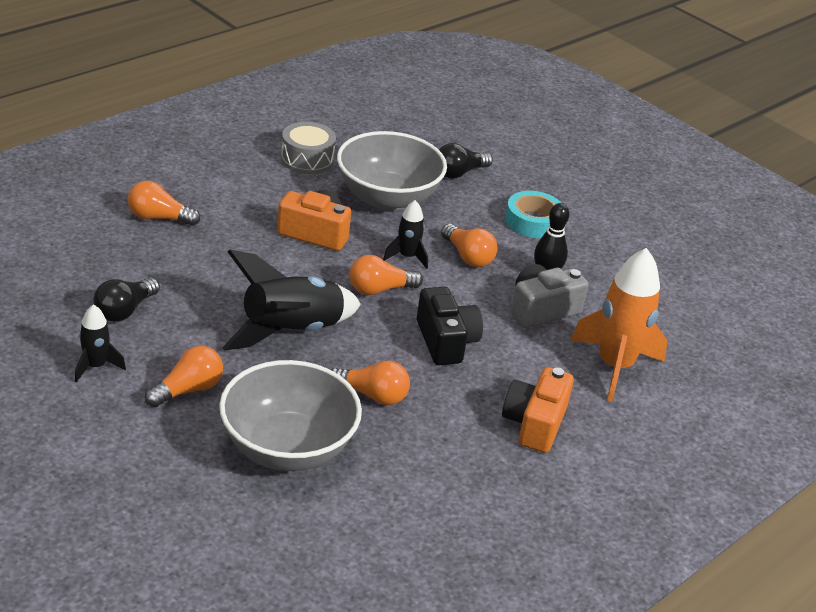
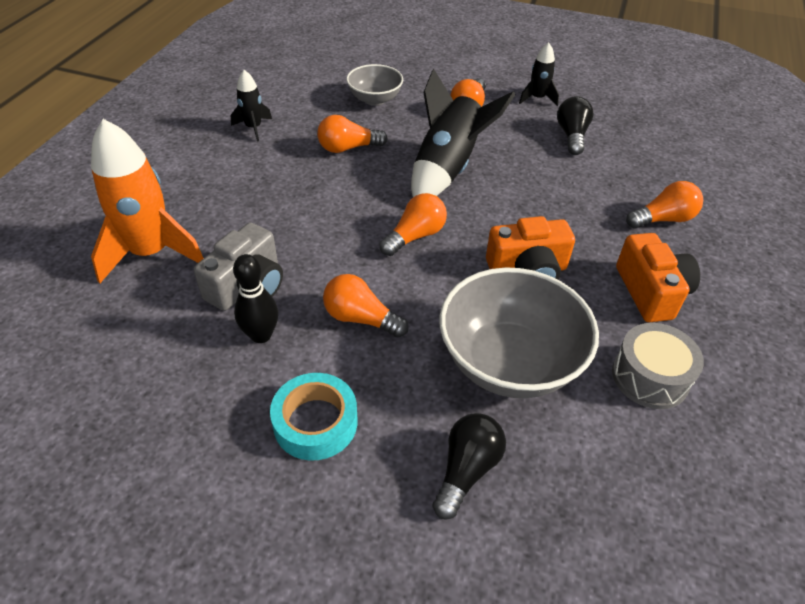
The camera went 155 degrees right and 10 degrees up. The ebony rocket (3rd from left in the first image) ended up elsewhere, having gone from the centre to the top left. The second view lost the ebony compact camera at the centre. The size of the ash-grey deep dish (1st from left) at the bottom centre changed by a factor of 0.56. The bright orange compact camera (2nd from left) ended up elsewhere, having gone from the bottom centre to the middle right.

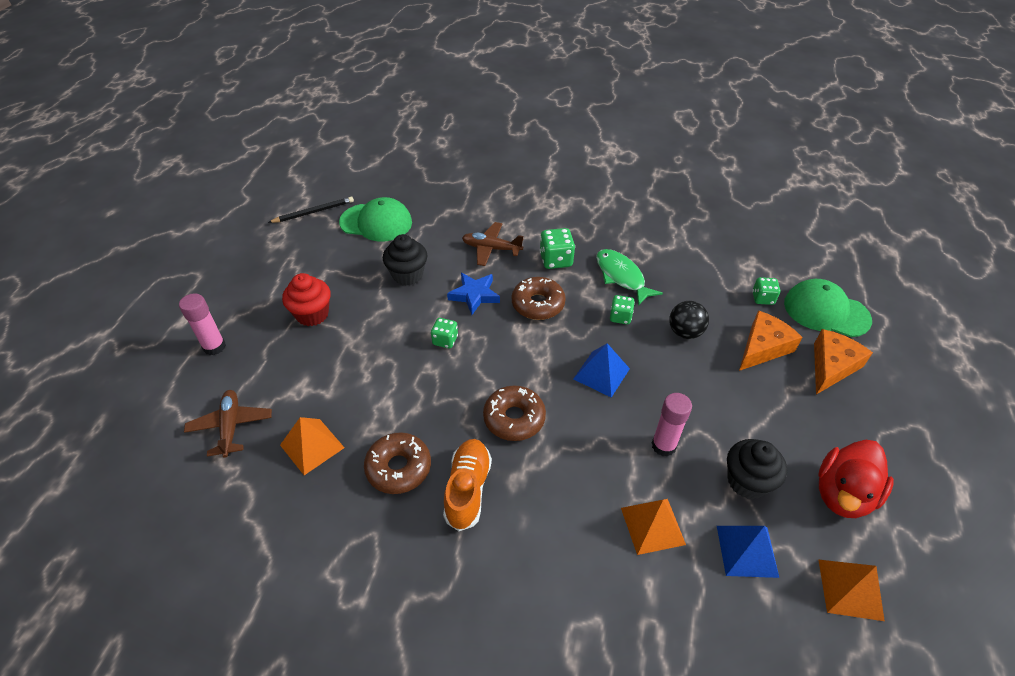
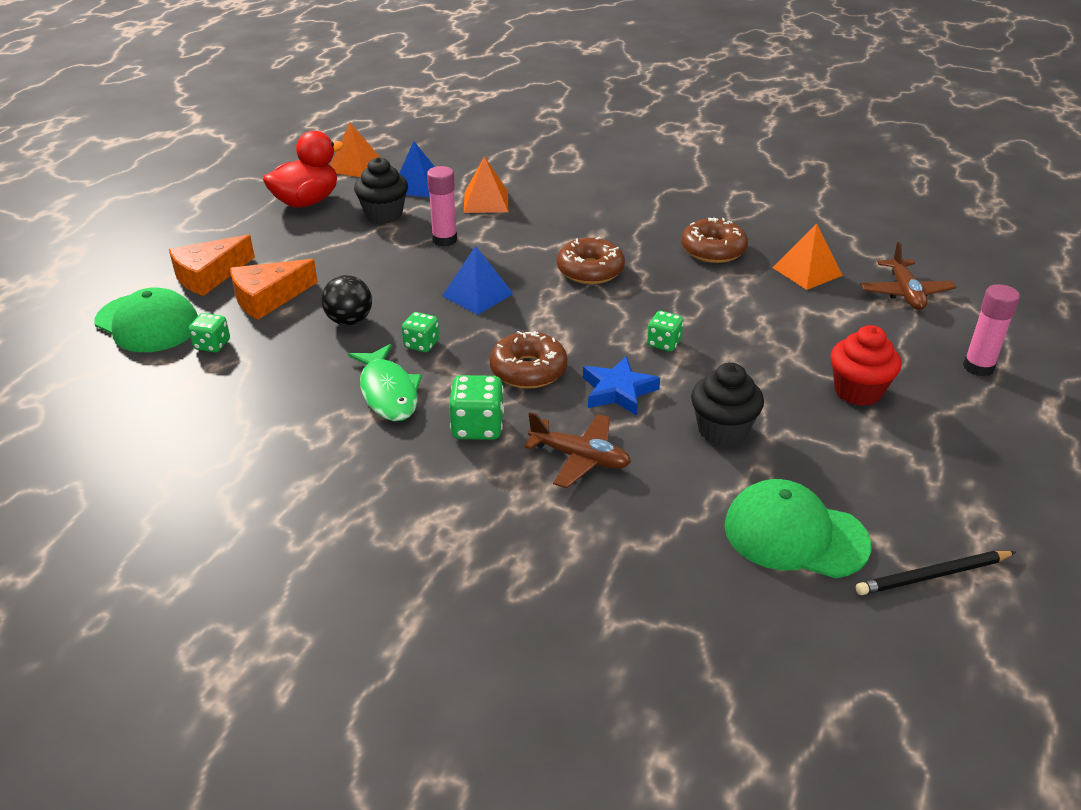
The camera went 170 degrees left and 10 degrees down. The second view lost the bright orange shoe at the bottom centre.

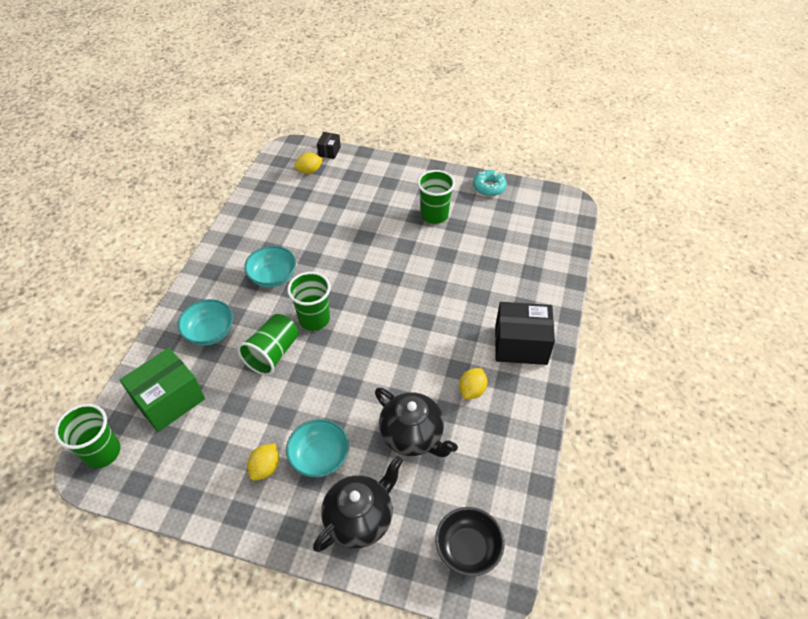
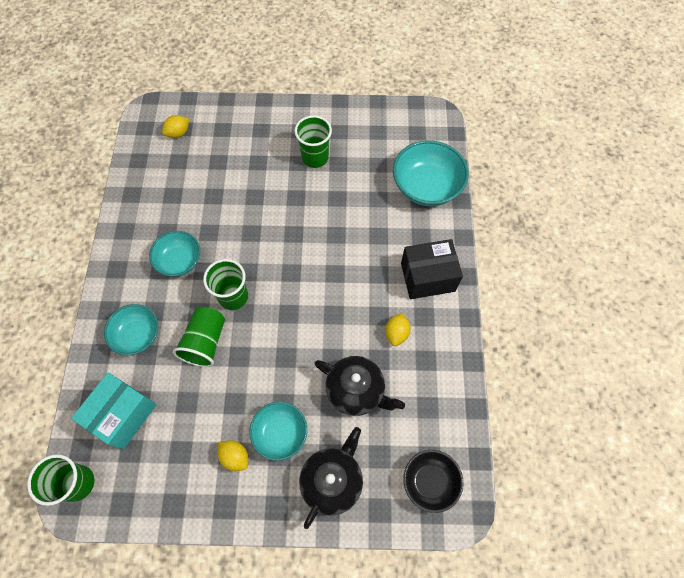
The camera went 15 degrees left and 15 degrees up. The second view lost the ebony box (1st from left) at the top centre. The second view lost the turquoise glazed donut at the top centre. What was the leaf-green box at the middle left turned into the turquoise box at the bottom left. The yellow toy lemon (1st from left in the first image) at the bottom left ended up facing another way, 60 degrees counterclockwise from before. The second view gained the turquoise deep dish (4th from left) at the top centre.

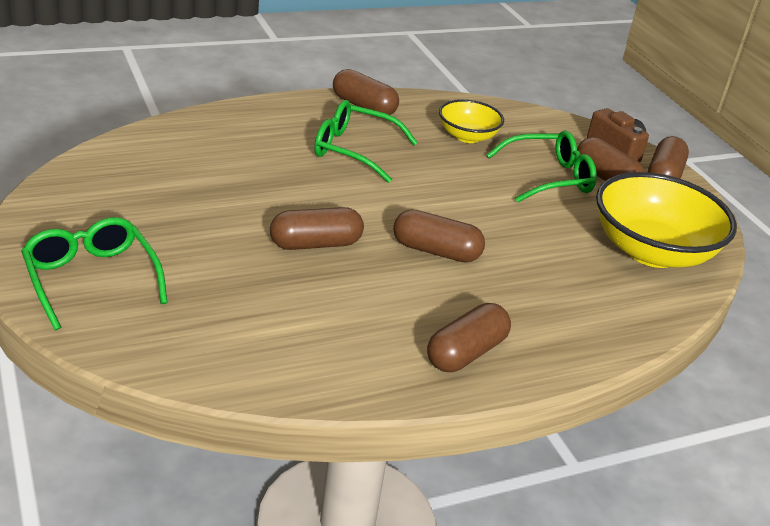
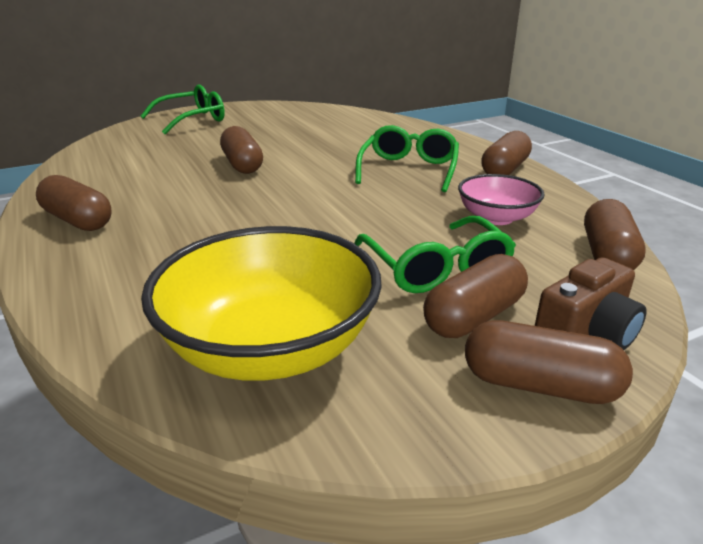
The camera went 90 degrees right and 5 degrees down. What was the yellow deep dish (1st from left) at the top centre turned into the pink deep dish at the middle right. The brown capsule (3rd from left in the first image) ended up elsewhere, having gone from the centre to the middle right.

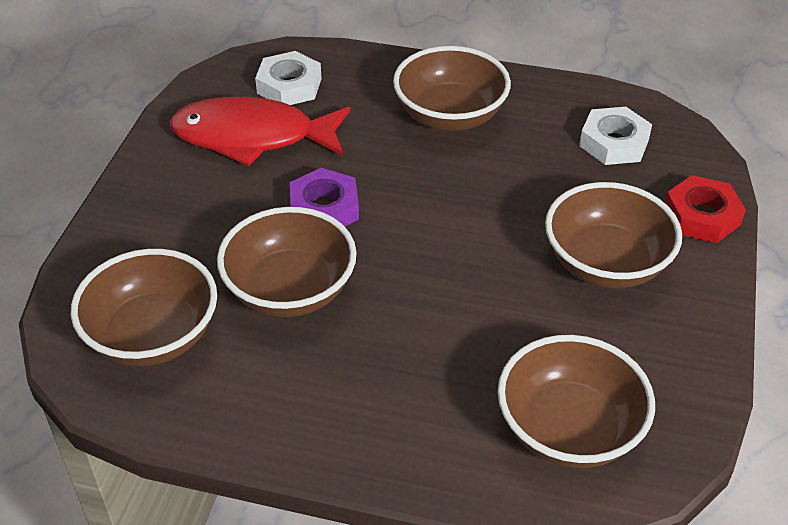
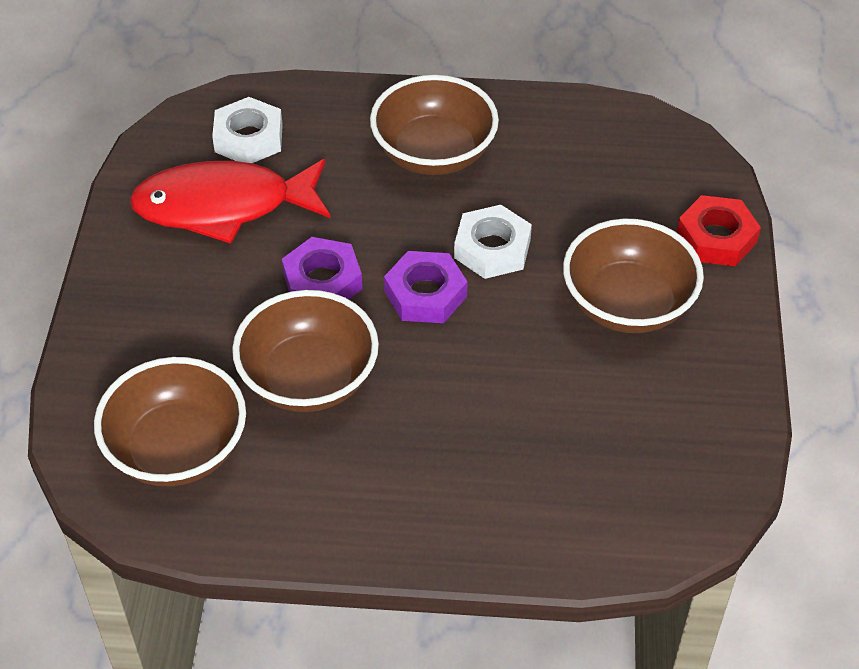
The camera went 10 degrees left and 5 degrees up. The white hex nut (2nd from left) ended up elsewhere, having gone from the top right to the centre. The second view lost the brown deep dish (4th from left) at the bottom right. The second view gained the royal purple hex nut (2nd from left) at the centre.

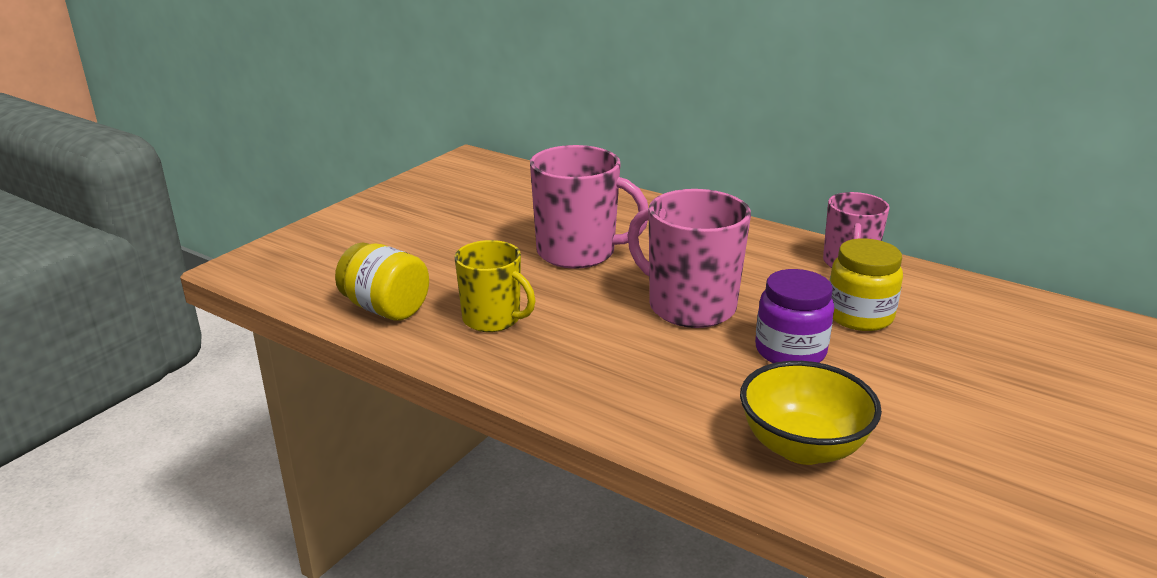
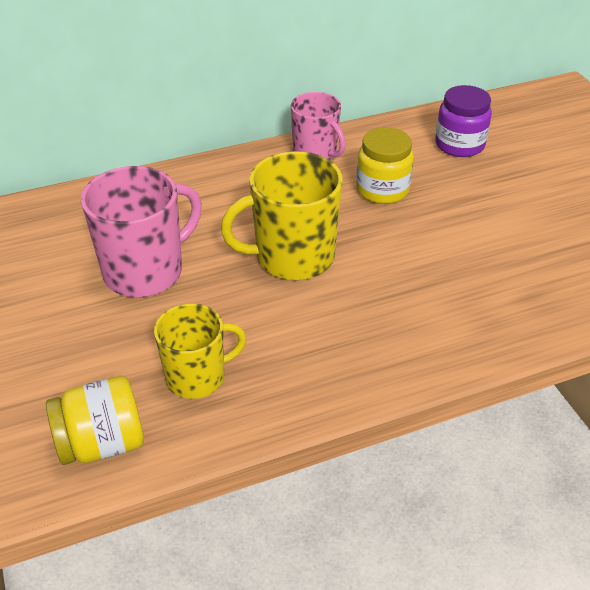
The camera went 55 degrees left and 15 degrees up. What was the pink tea mug (2nd from left) at the centre turned into the yellow tea mug (2nd from left) at the centre. The royal purple preserve jar ended up elsewhere, having gone from the middle right to the top right. The second view lost the yellow deep dish at the bottom right.

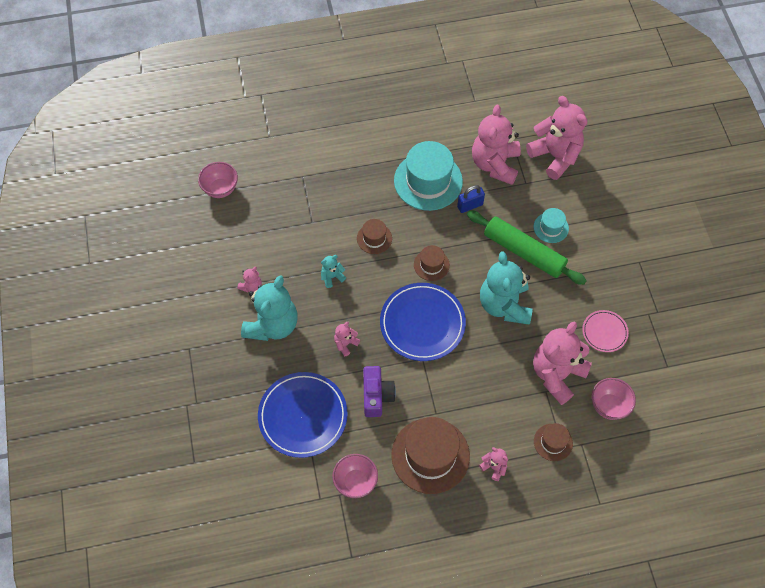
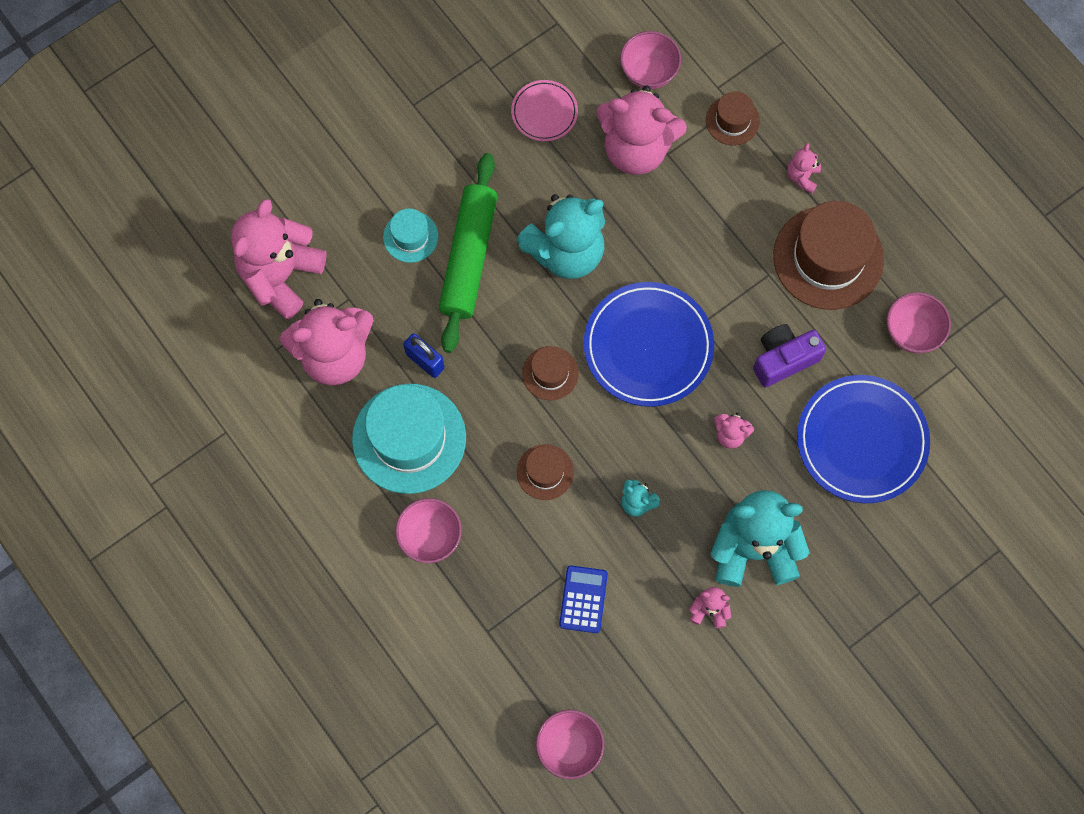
The camera went 115 degrees left and 10 degrees up. The second view gained the pink deep dish (1st from left) at the centre. The second view gained the royal blue adding machine at the bottom centre.

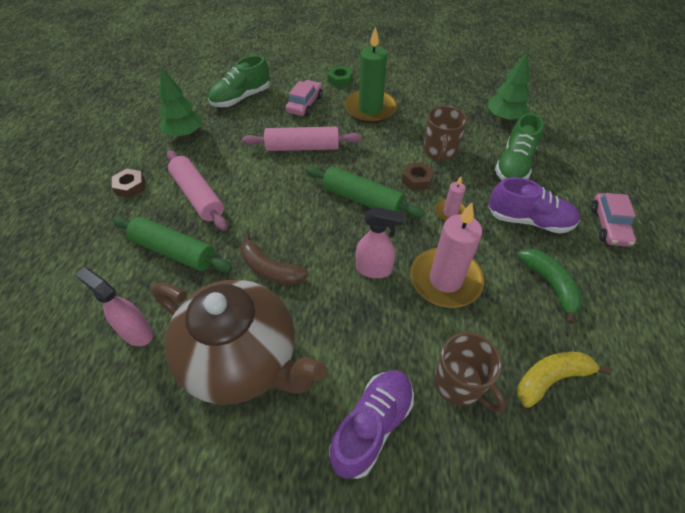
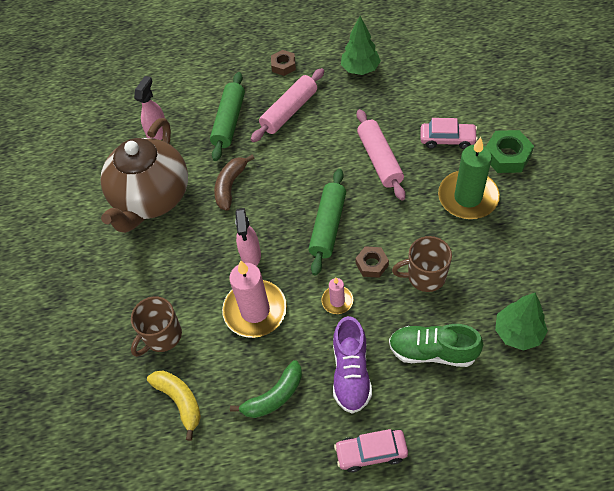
The camera went 80 degrees right and 5 degrees up. The second view lost the leaf-green shoe (1st from left) at the top centre. The size of the leaf-green hex nut at the top centre changed by a factor of 1.54. The second view lost the royal purple shoe (1st from left) at the bottom centre.

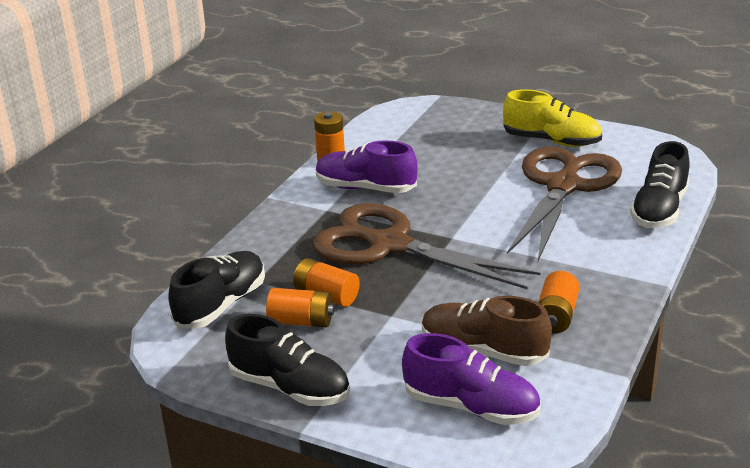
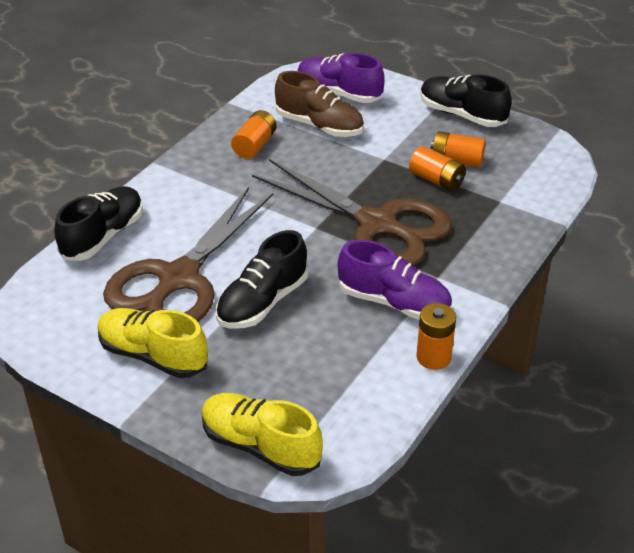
The camera went 175 degrees left and 10 degrees up. The ebony shoe (1st from left in the first image) ended up elsewhere, having gone from the middle left to the centre. The second view gained the yellow shoe (2nd from left) at the bottom centre.

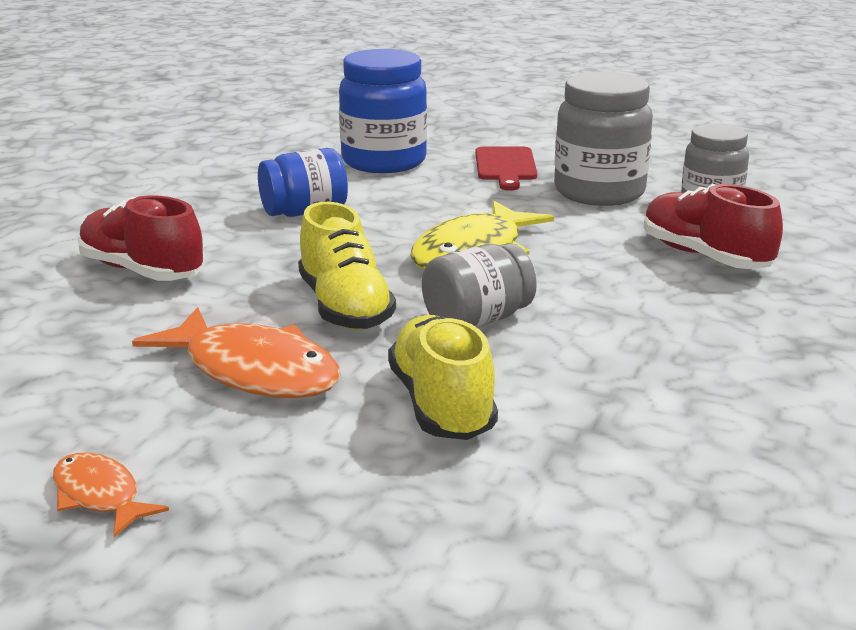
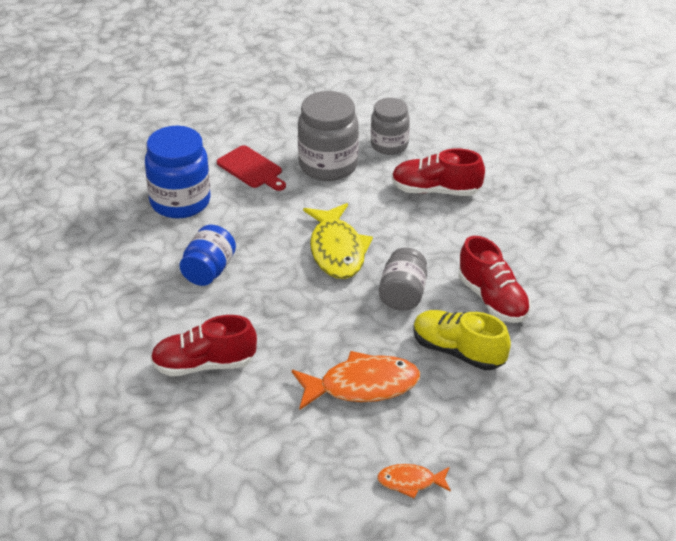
The camera went 45 degrees left and 15 degrees up. The second view lost the yellow shoe (1st from left) at the centre. The second view gained the red shoe (3rd from left) at the middle right.

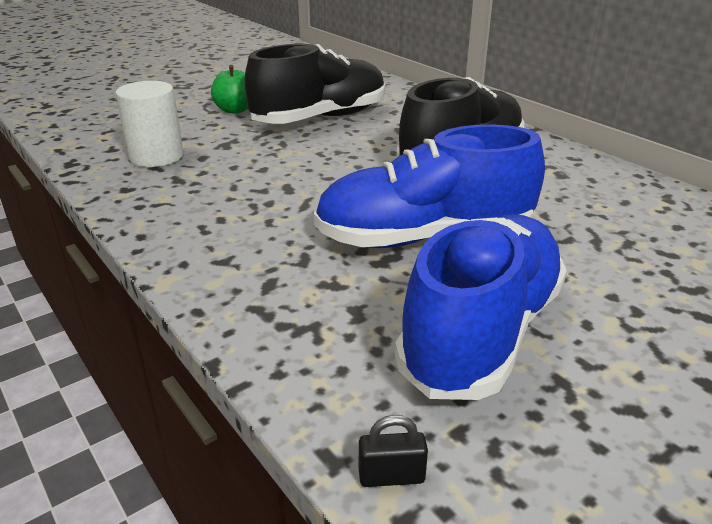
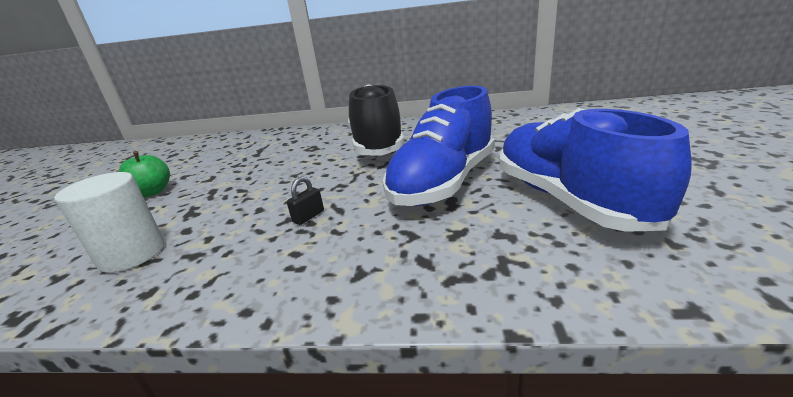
The camera went 45 degrees left and 5 degrees down. The second view lost the ebony shoe (1st from left) at the top centre. The ebony small lock ended up elsewhere, having gone from the bottom centre to the centre.

